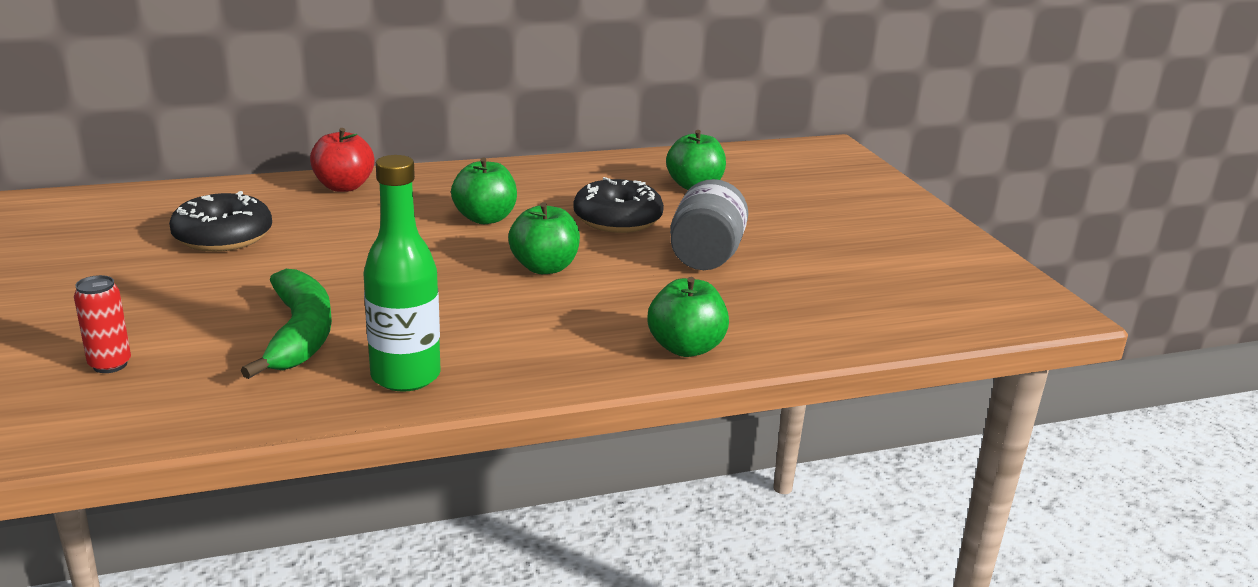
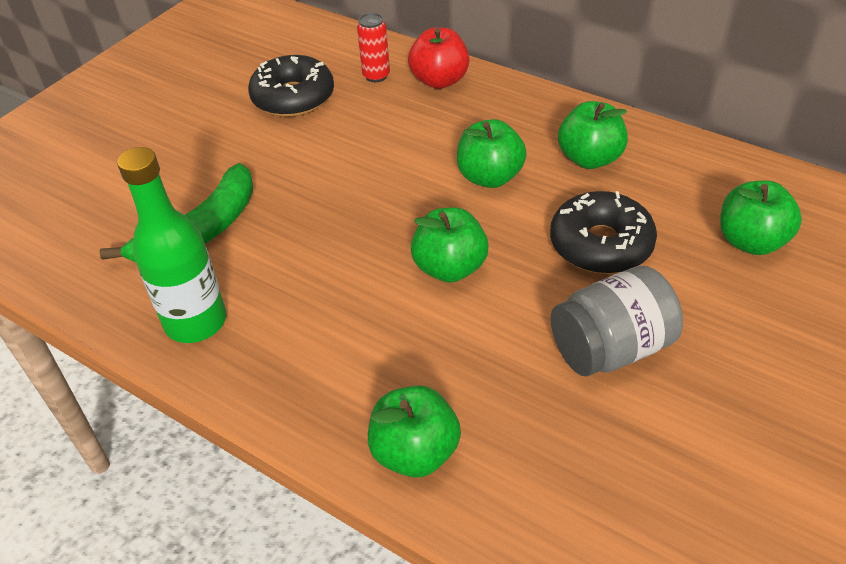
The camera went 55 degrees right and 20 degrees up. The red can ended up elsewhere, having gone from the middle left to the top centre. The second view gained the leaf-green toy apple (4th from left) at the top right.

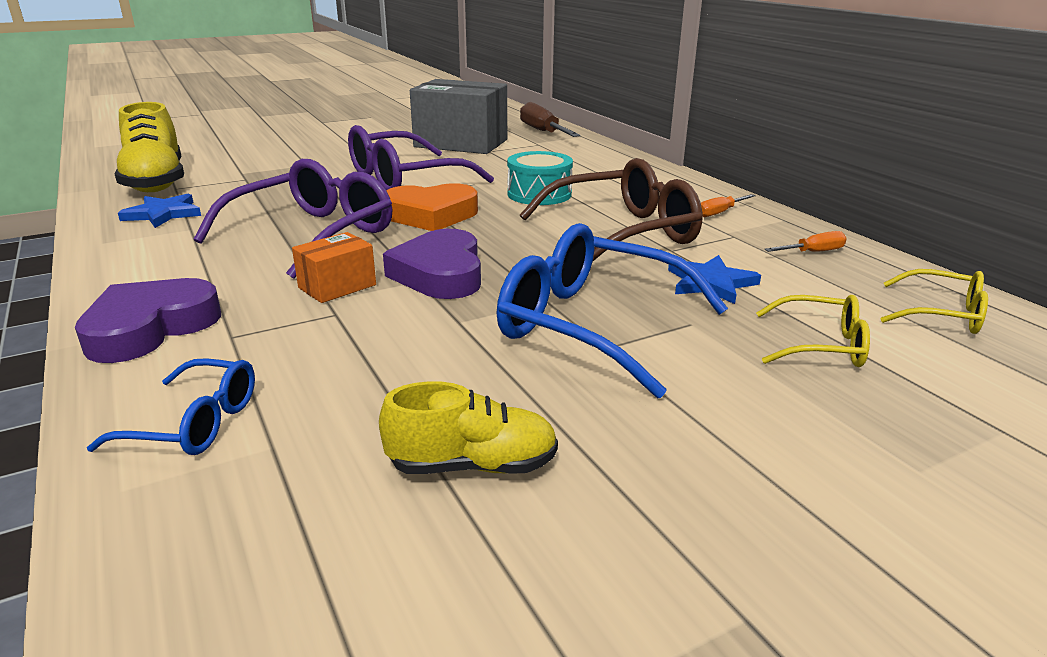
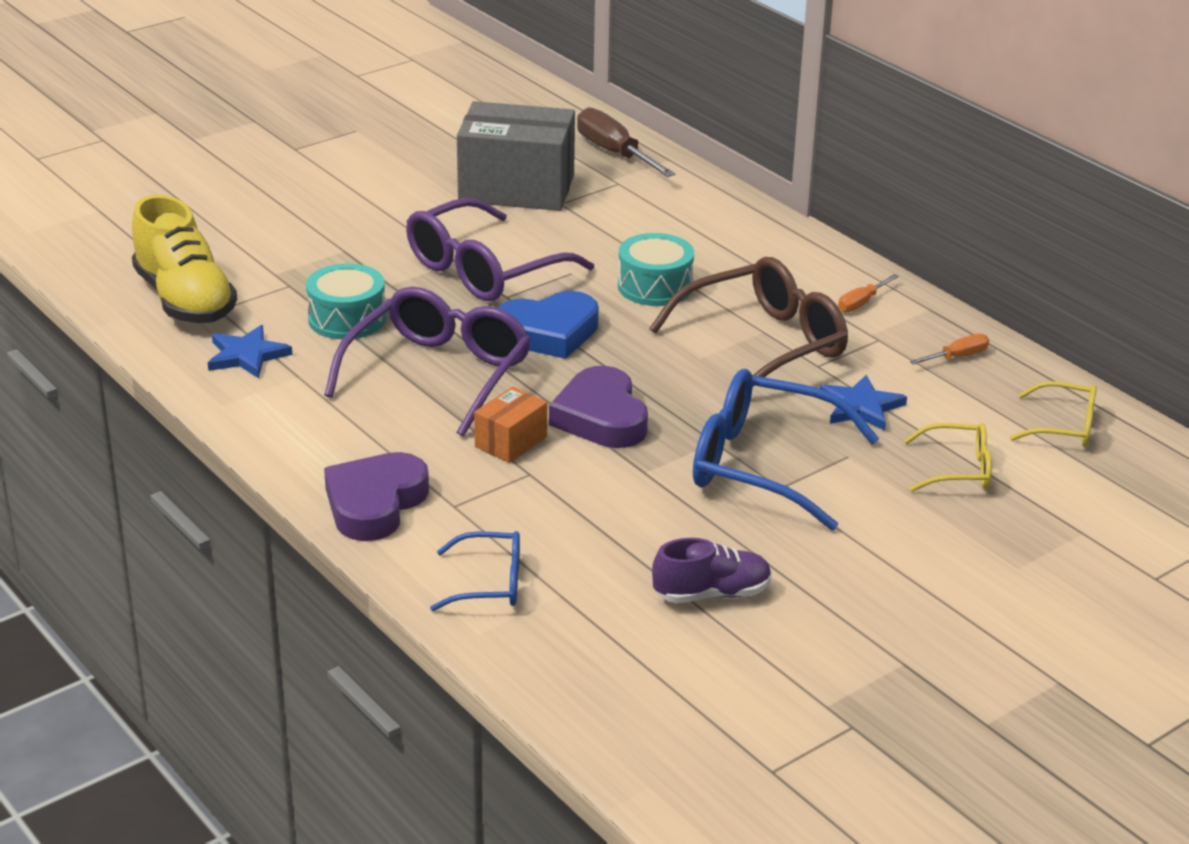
The camera went 10 degrees left and 5 degrees up. What was the bright orange love heart at the top centre turned into the royal blue love heart at the centre. What was the yellow shoe (2nd from left) at the centre turned into the royal purple shoe at the bottom centre. The second view gained the turquoise snare drum (1st from left) at the middle left.

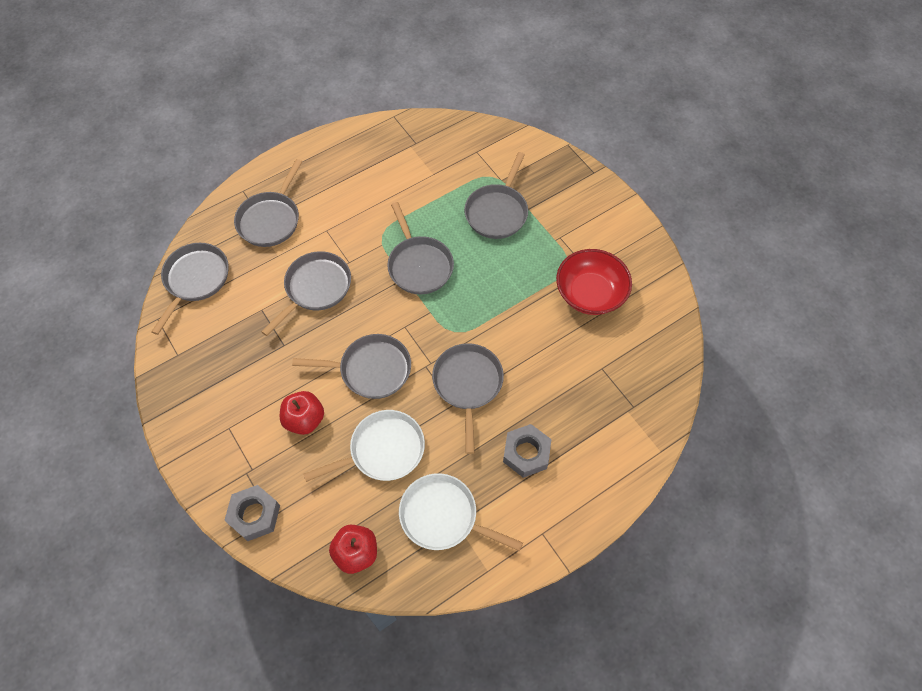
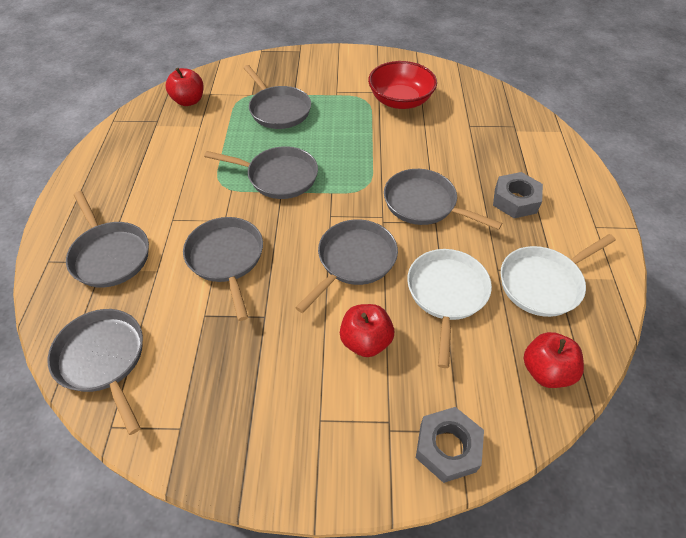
The camera went 55 degrees left and 10 degrees down. The second view gained the red toy apple (1st from left) at the top left.

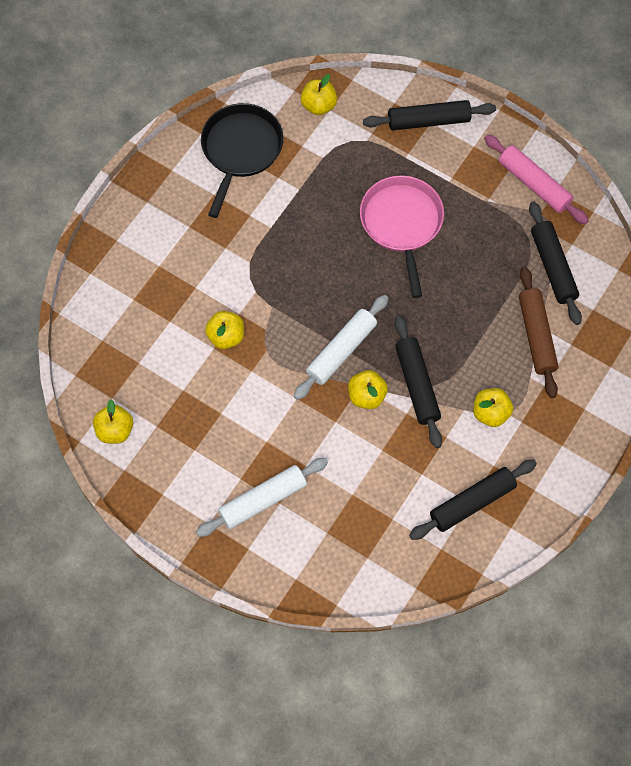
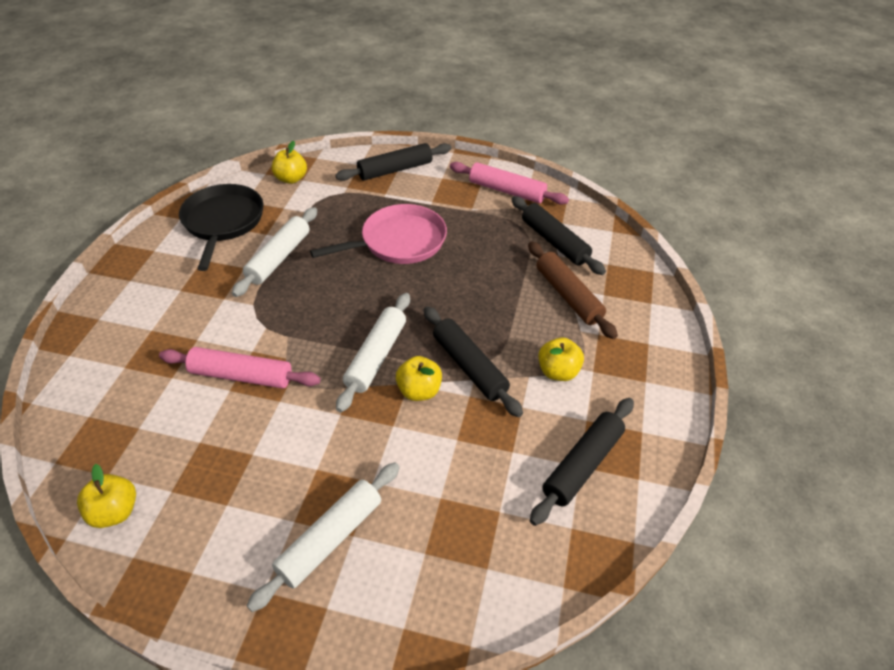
The camera went 20 degrees left and 20 degrees down. The pink skillet at the top centre ended up facing another way, 90 degrees clockwise from before. Where the yellow toy apple (2nd from left) stood at the centre, the pink rolling pin (1st from left) came to stand at the middle left. The second view gained the white rolling pin (1st from left) at the middle left.

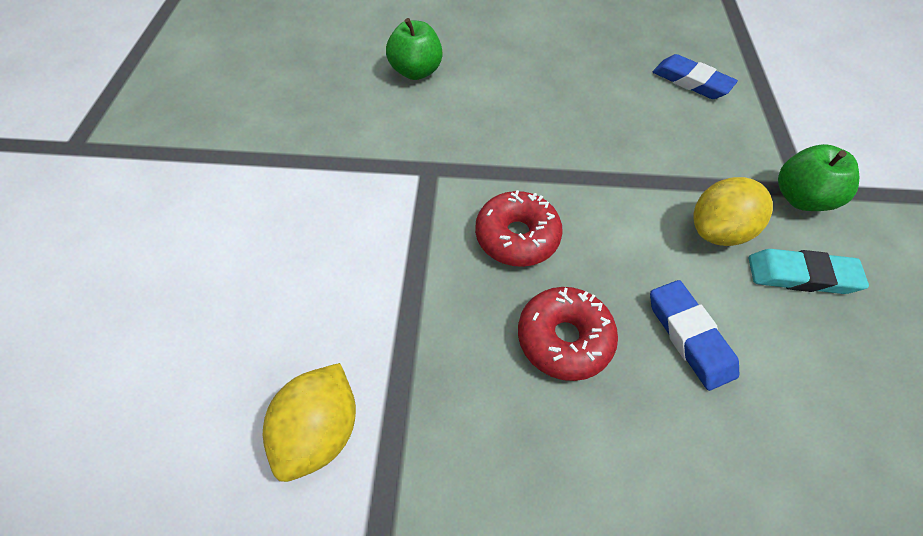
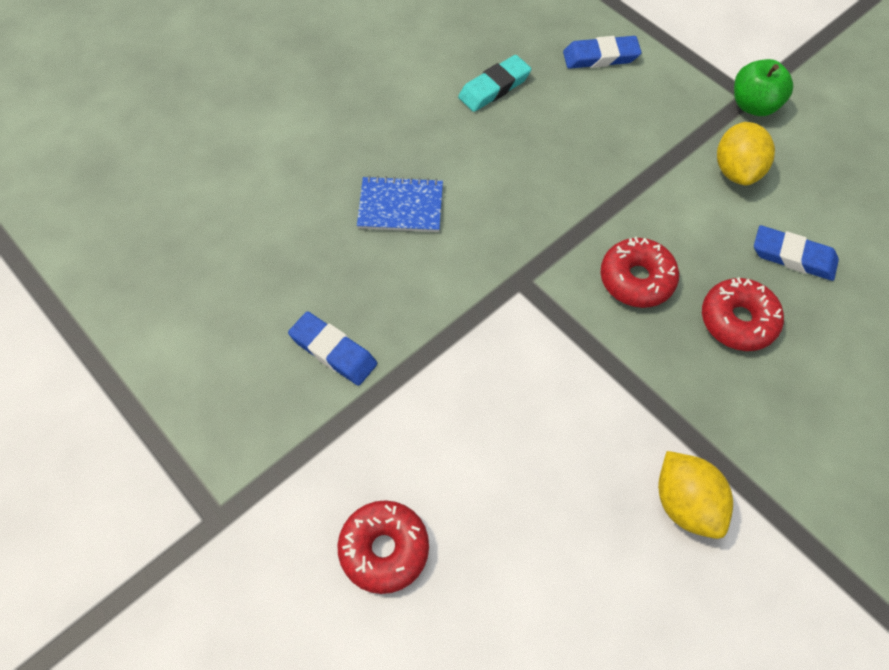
The camera went 45 degrees left and 5 degrees up. Where the leaf-green toy apple (1st from left) stood at the top centre, the royal blue exercise book came to stand at the top centre. The turquoise pencil eraser ended up elsewhere, having gone from the middle right to the top centre. The second view gained the royal blue pencil eraser (1st from left) at the centre. The second view gained the red glazed donut (1st from left) at the bottom centre.

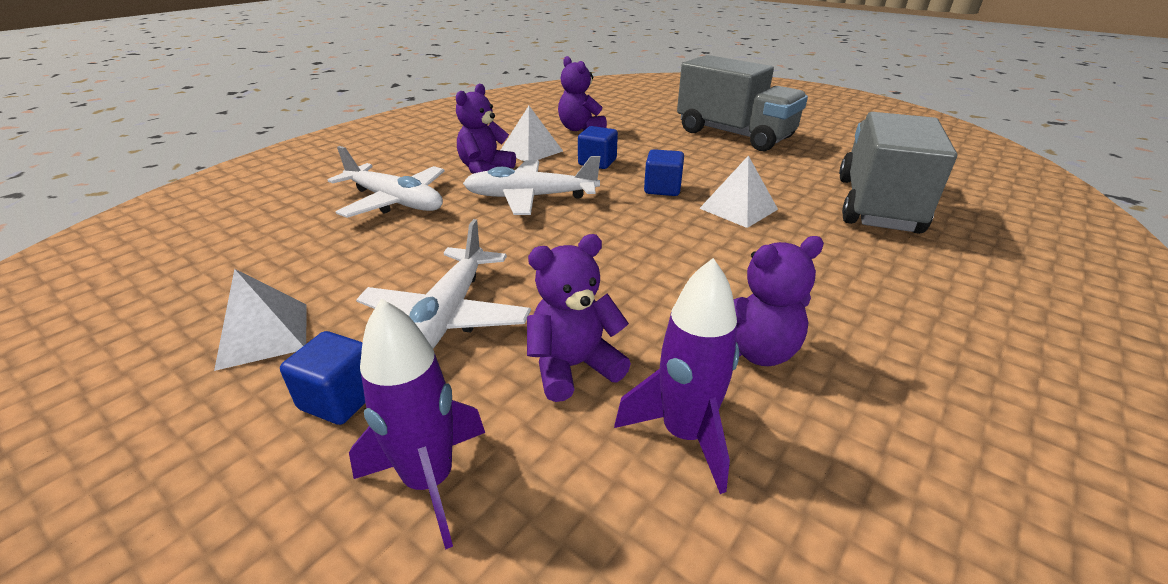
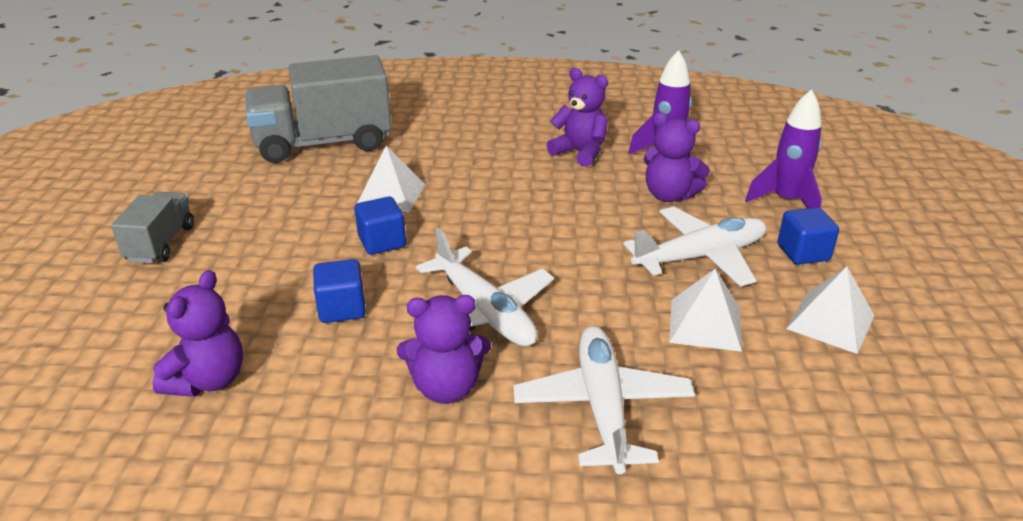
The camera went 125 degrees left and 0 degrees up. The size of the ash-grey lorry (1st from left) at the top centre changed by a factor of 0.52. The white solid pyramid (2nd from left) ended up elsewhere, having gone from the top centre to the middle right.

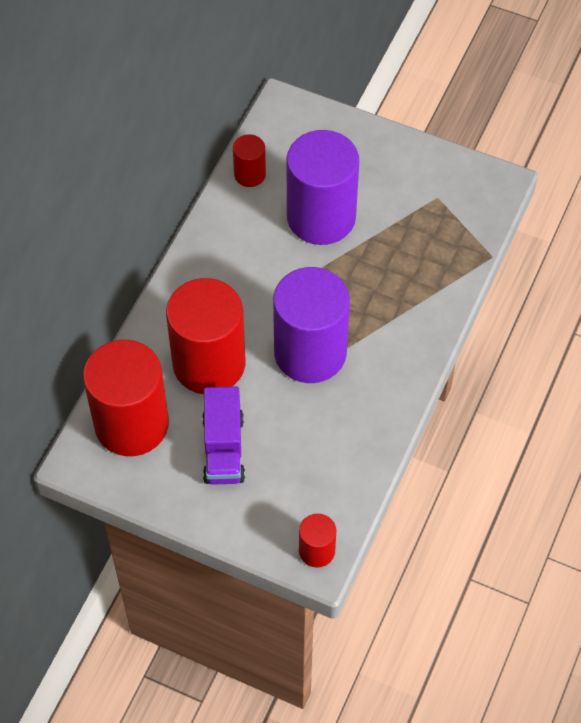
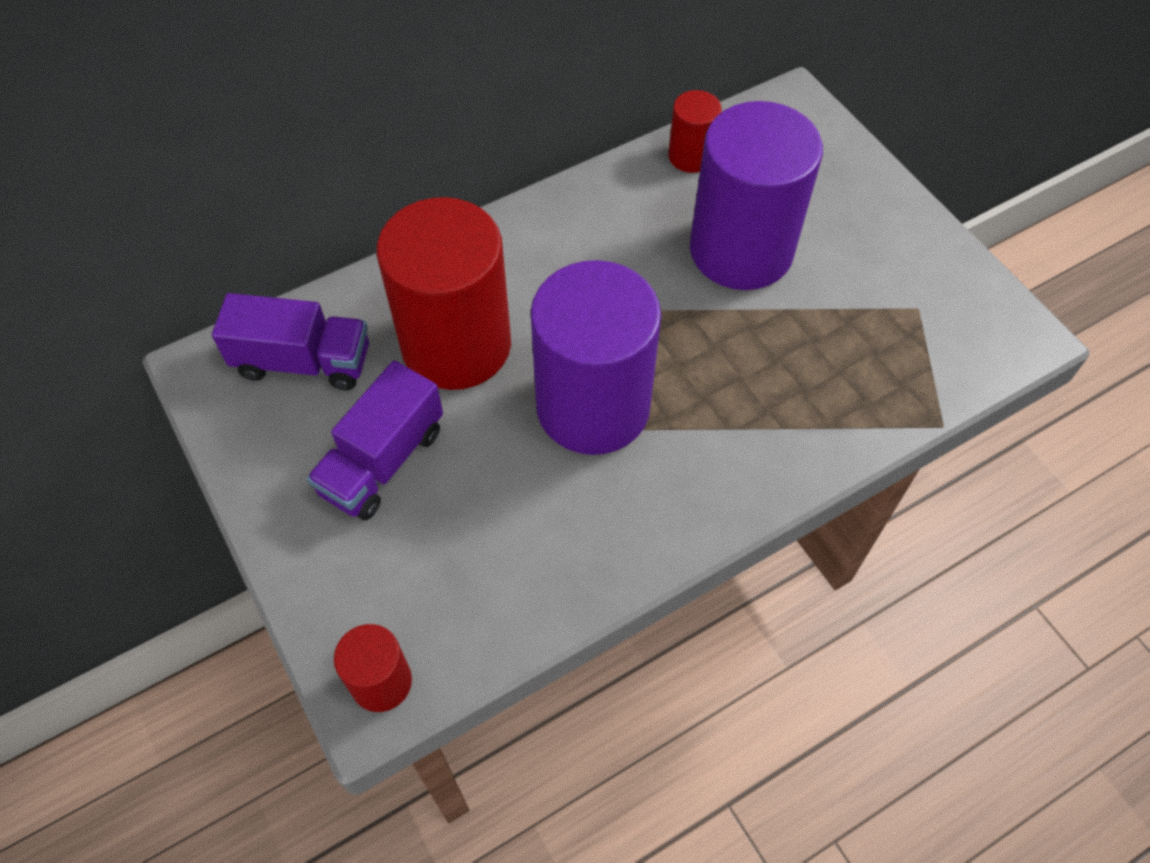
The camera went 35 degrees right and 0 degrees up. Where the red solid cylinder (1st from left) stood at the middle left, the royal purple lorry (1st from left) came to stand at the middle left.

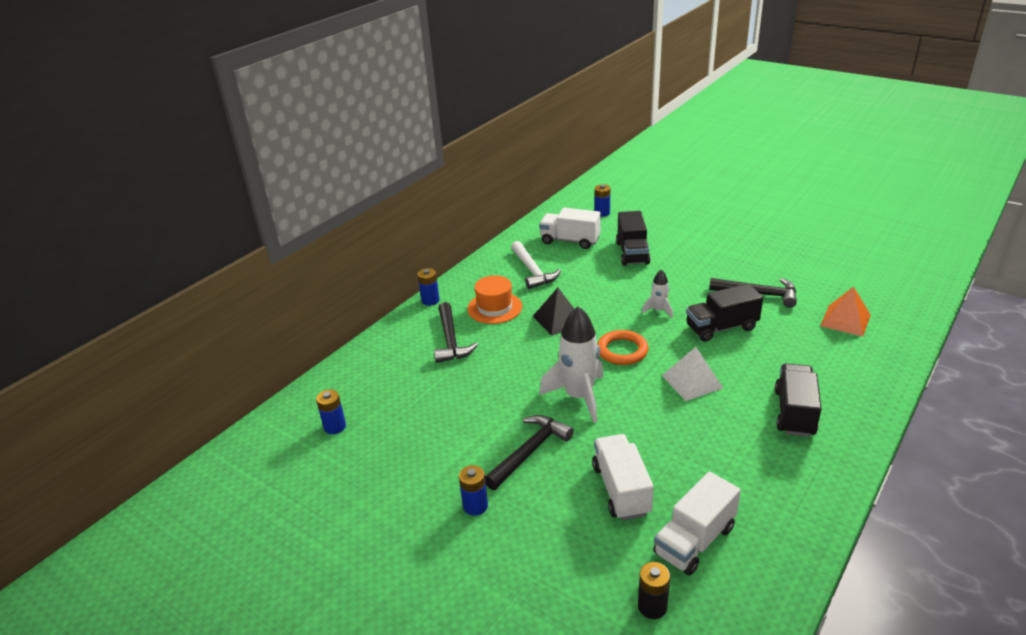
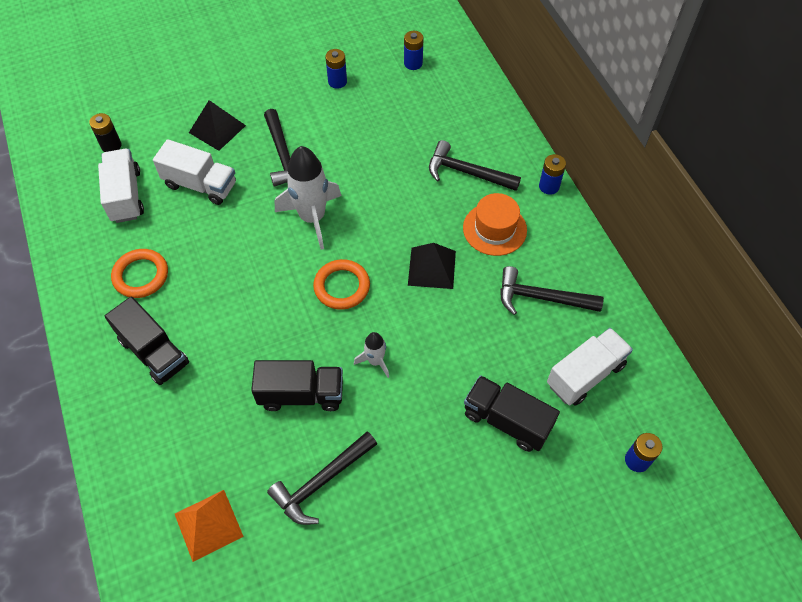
The camera went 120 degrees right and 25 degrees up. What was the white claw hammer at the centre turned into the ebony claw hammer (4th from left) at the middle right. The ebony lorry (2nd from left) at the middle right ended up facing another way, 75 degrees clockwise from before. The second view lost the white solid pyramid at the middle right. The royal blue AA battery (3rd from left in the first image) ended up elsewhere, having gone from the bottom centre to the top centre. The second view gained the ebony solid pyramid (1st from left) at the top left. The second view gained the bright orange torus (1st from left) at the middle left.

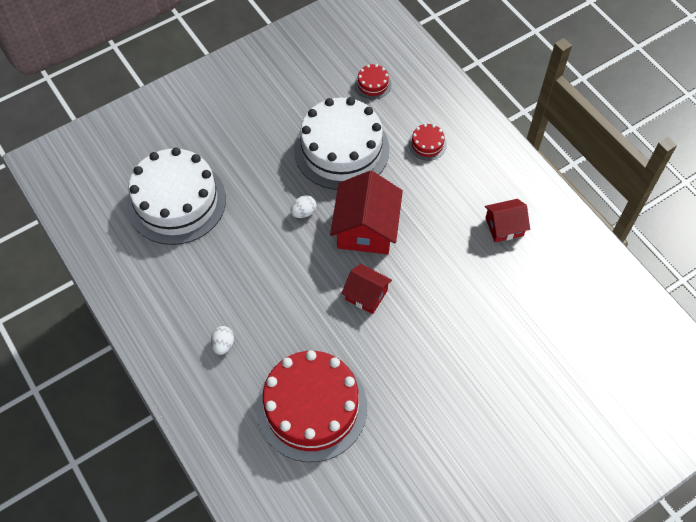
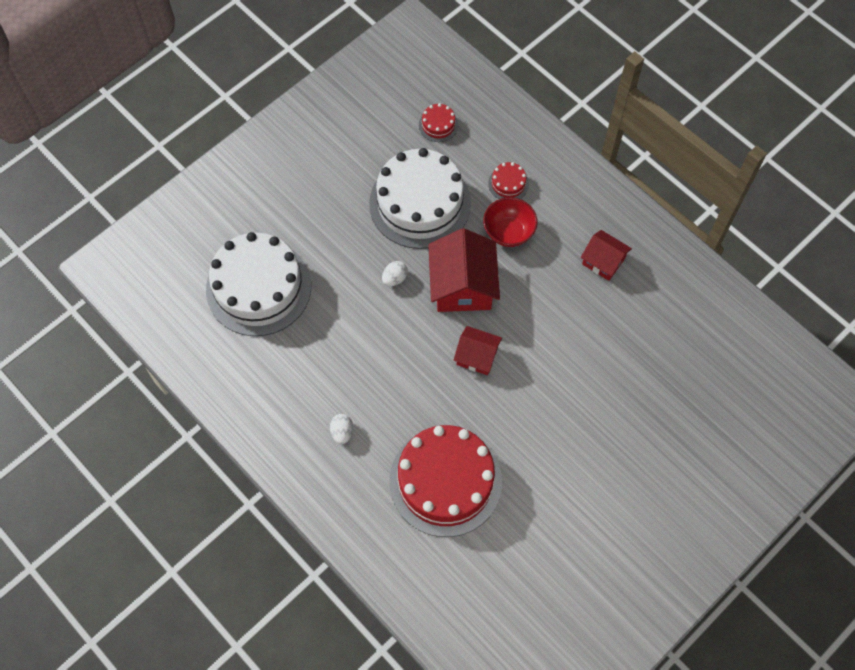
The camera went 10 degrees left and 5 degrees up. The red house (3rd from left) at the middle right ended up facing another way, 60 degrees clockwise from before. The second view gained the red deep dish at the top centre.

